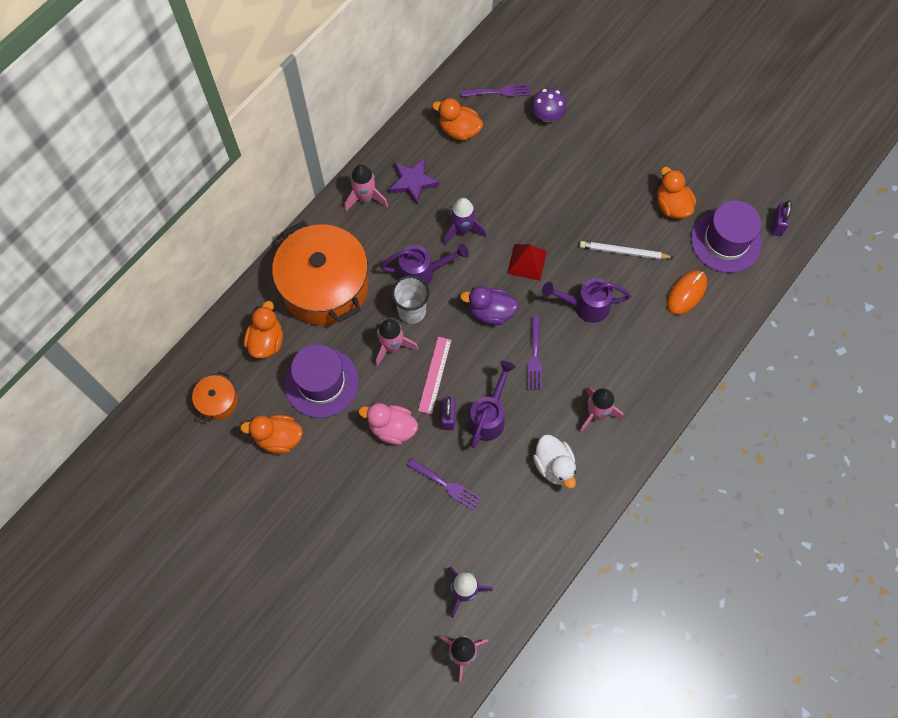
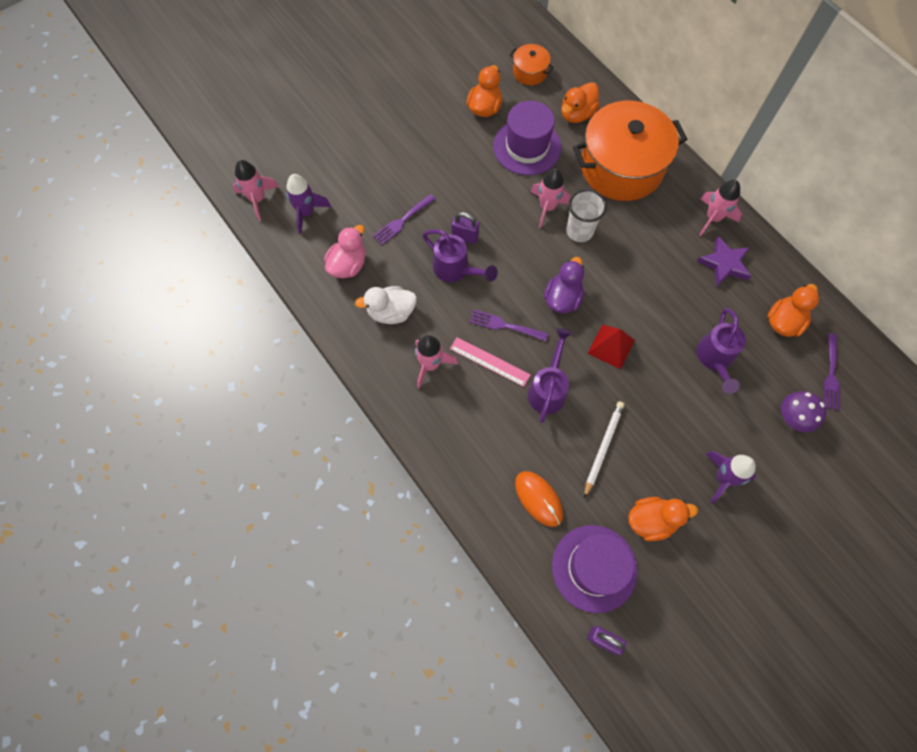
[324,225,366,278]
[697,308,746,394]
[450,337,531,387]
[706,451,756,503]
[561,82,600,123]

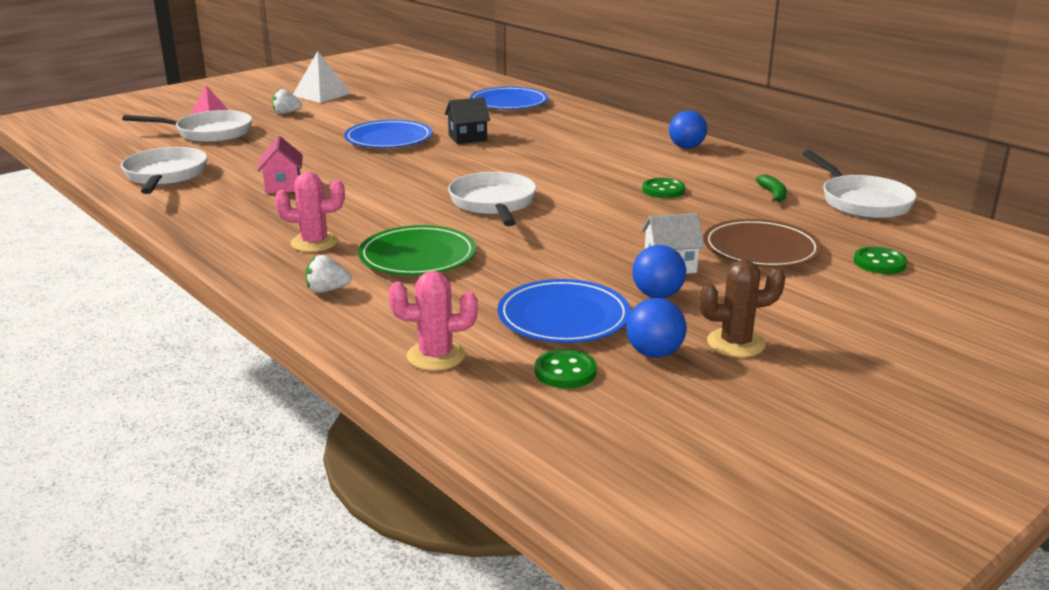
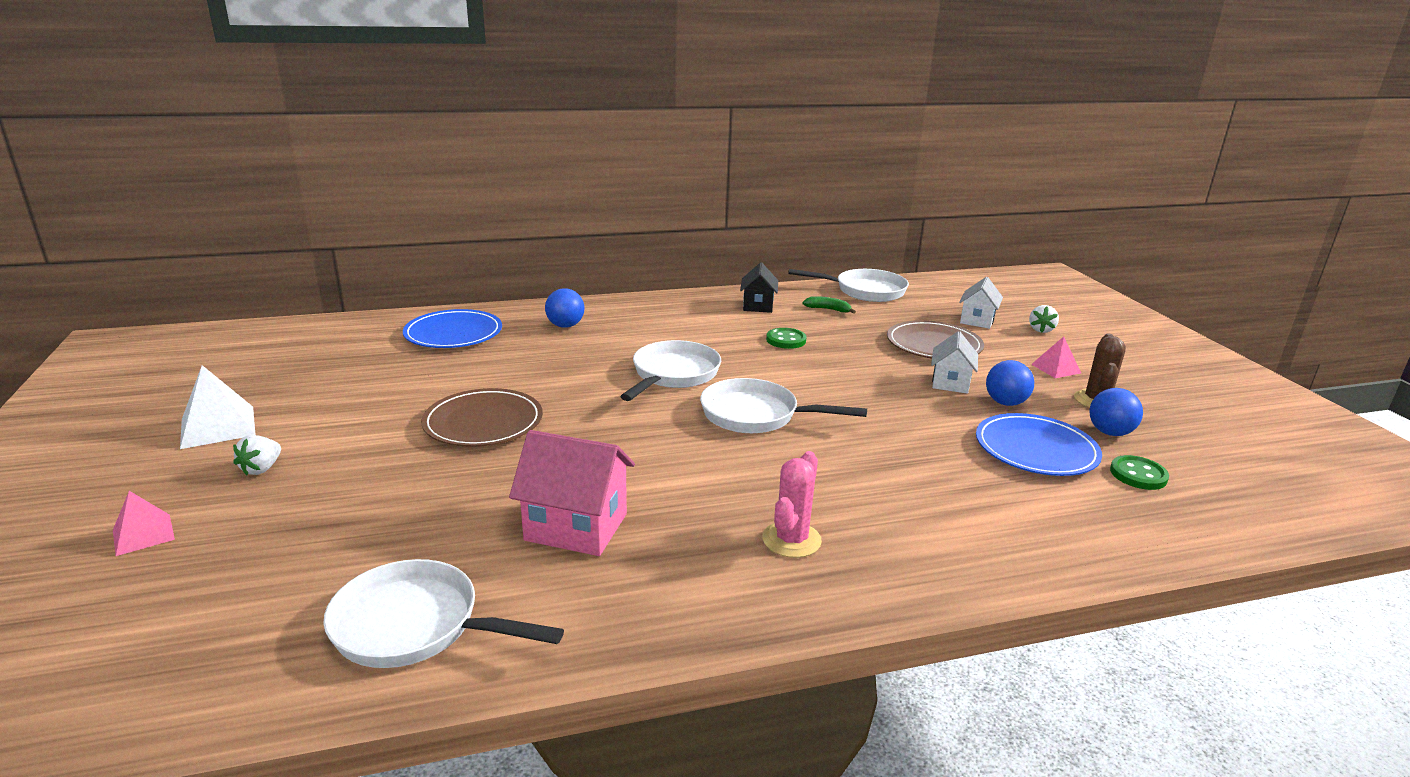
[358,225,476,275] (first image)
[389,271,478,371] (first image)
[1031,336,1081,378]
[620,340,721,401]
[1029,305,1059,333]
[740,262,778,313]
[545,288,584,328]
[959,277,1003,329]
[421,388,543,447]
[509,430,635,556]

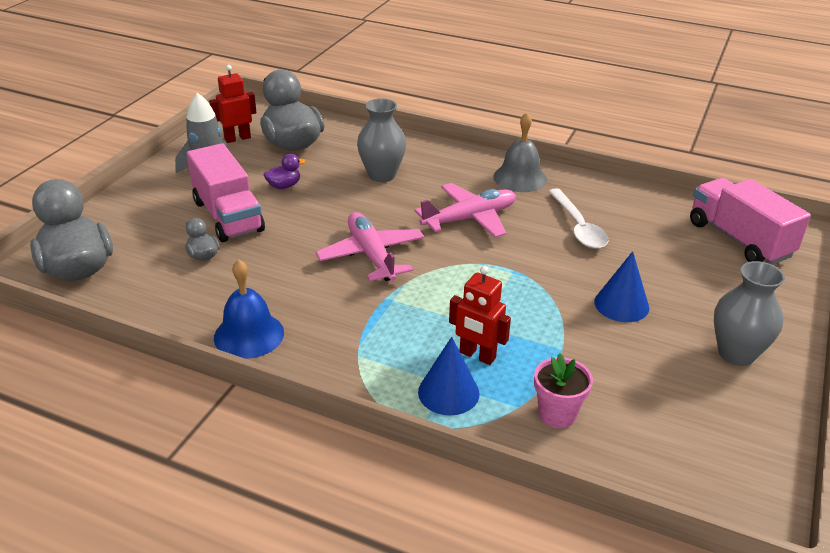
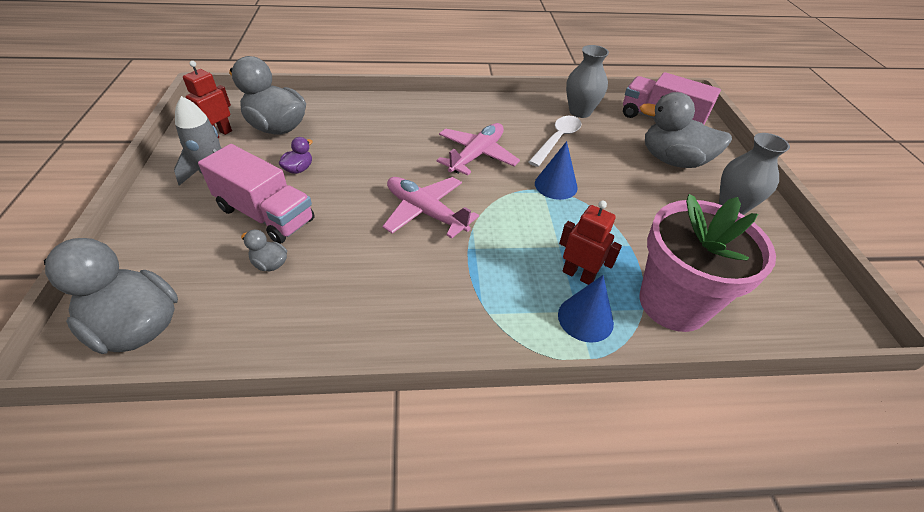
[214,259,284,359] (first image)
[493,113,547,192] (first image)
[639,92,732,168]
[566,45,609,118]
[535,141,578,200]
[559,200,622,285]
[529,116,581,167]
[640,194,776,332]

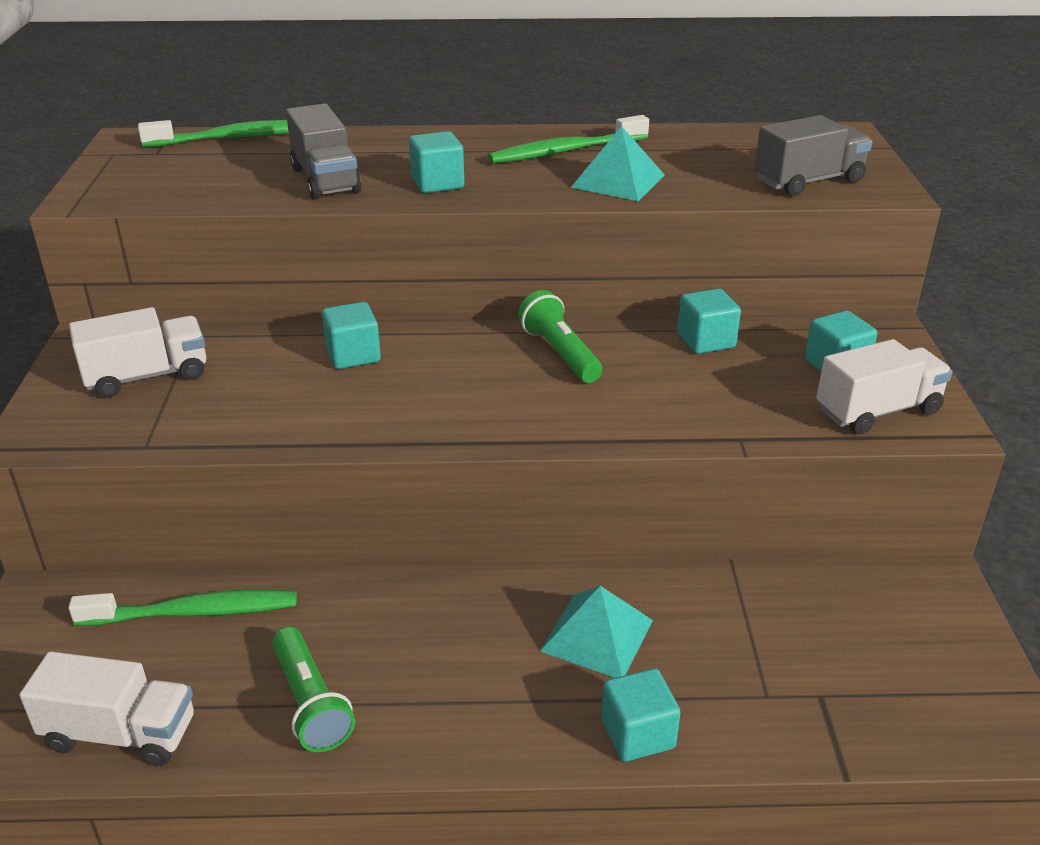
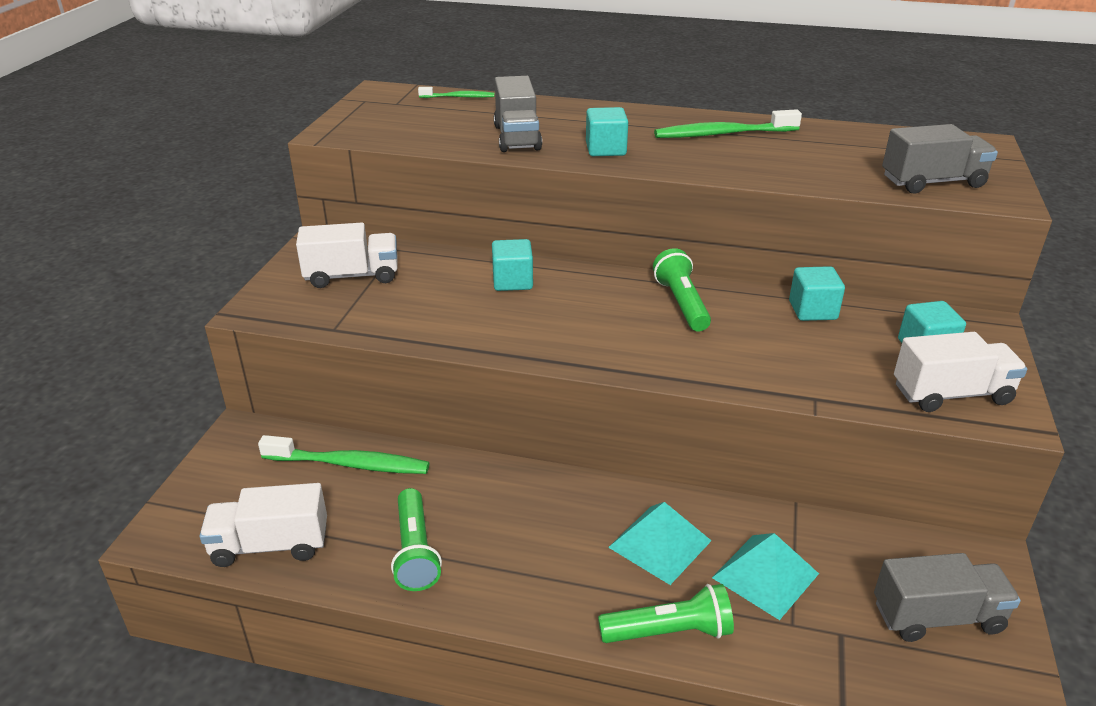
[874,553,1021,642]
[712,533,819,620]
[598,584,734,643]
[199,483,327,567]
[418,87,495,98]

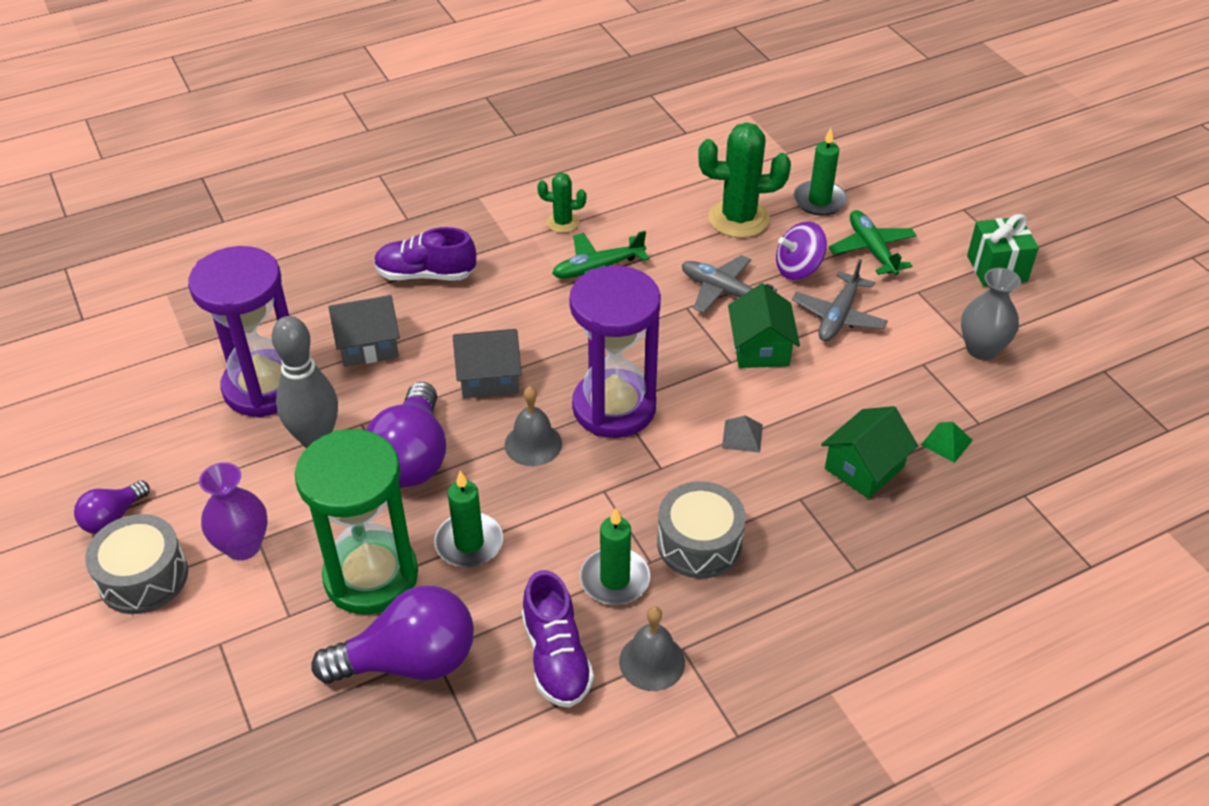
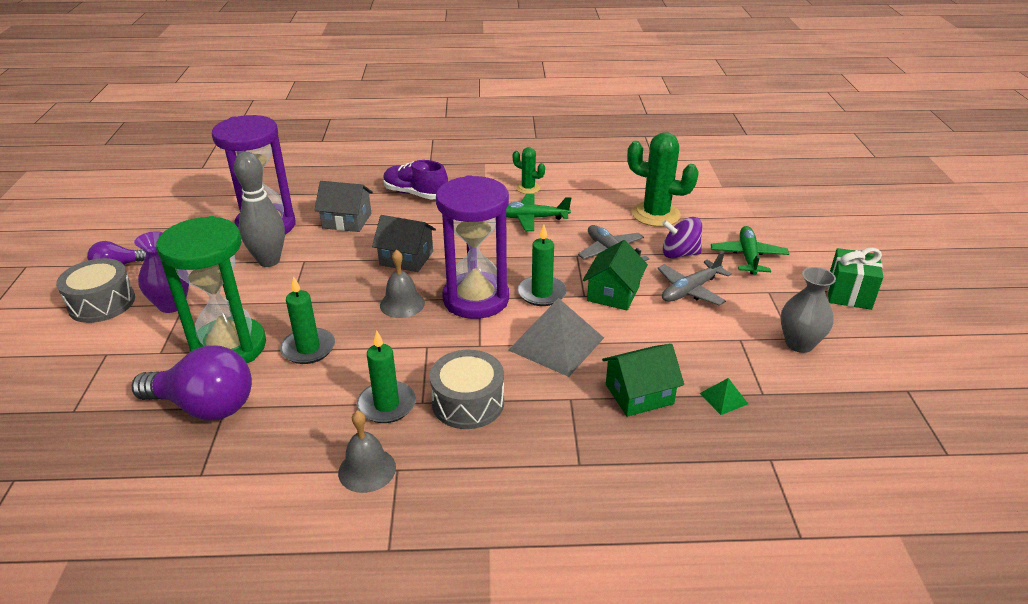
[366,382,446,487] (first image)
[522,570,594,708] (first image)
[518,225,567,306]
[508,298,604,377]

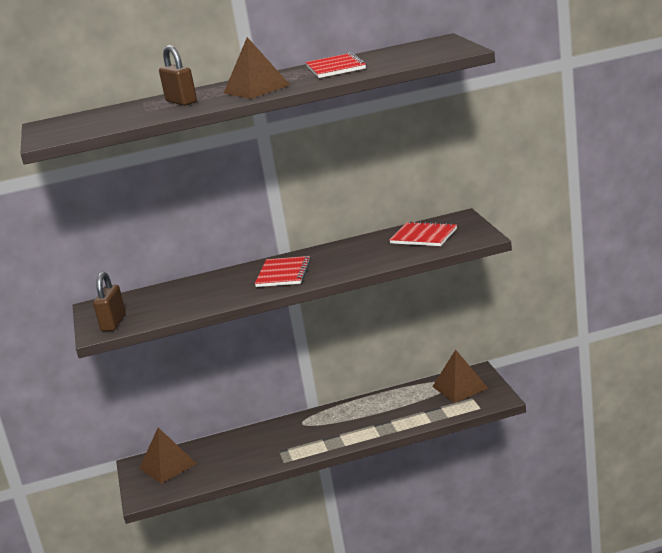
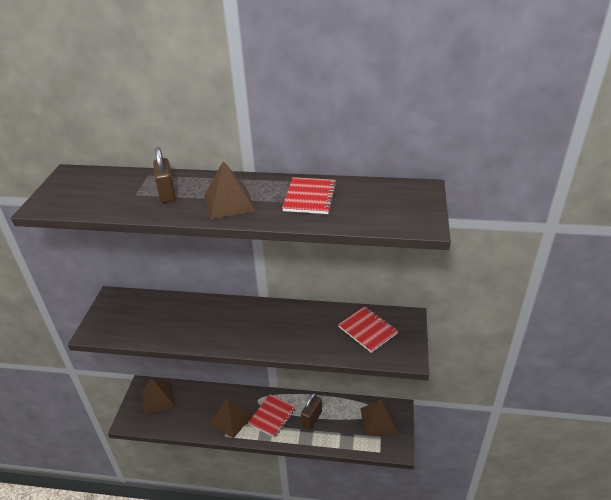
[210,399,253,438]
[301,393,322,430]
[248,394,296,438]

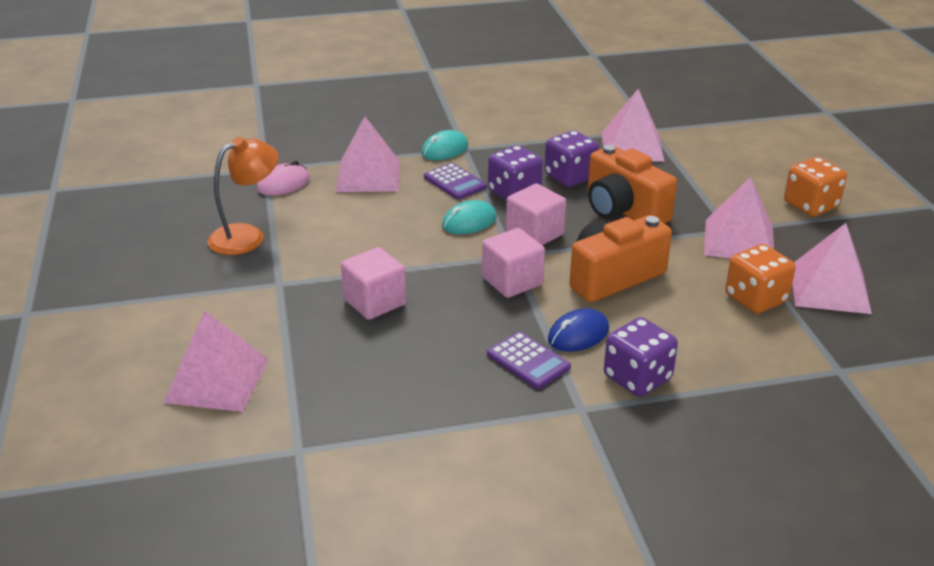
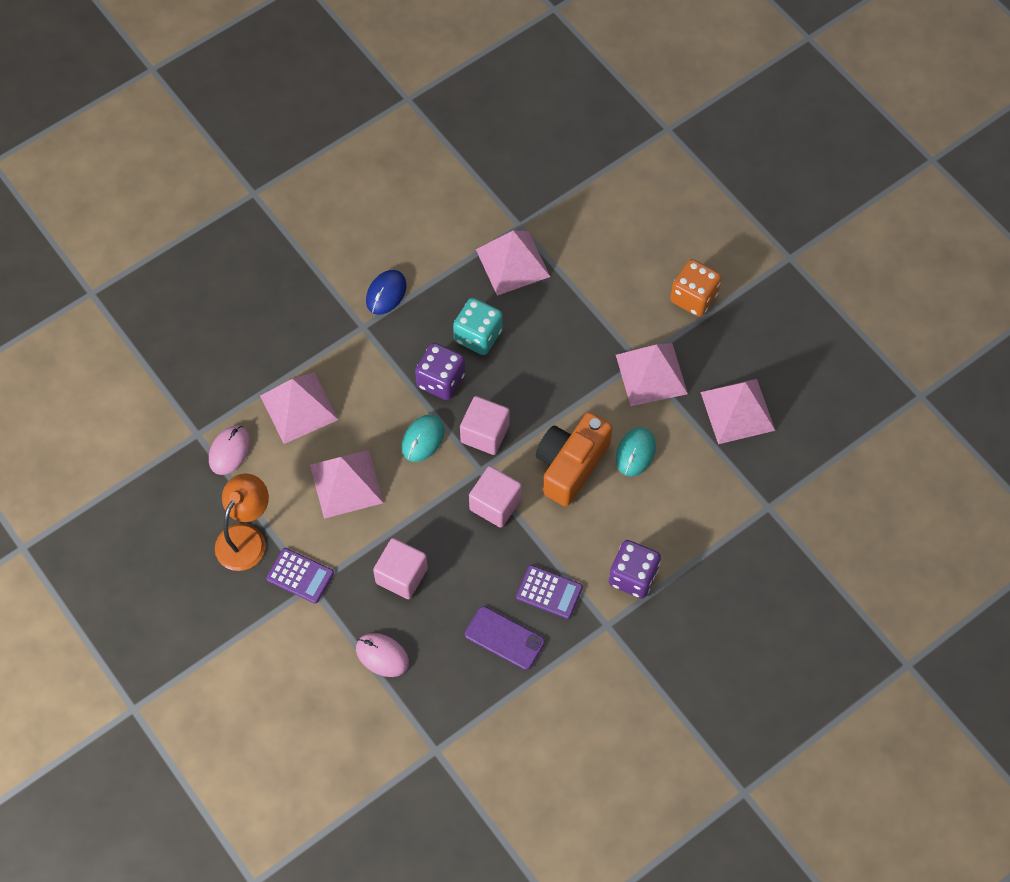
[588,145,677,224] (first image)
[725,244,796,314] (first image)
[356,633,409,677]
[465,606,545,670]
[310,450,383,519]
[616,427,656,477]
[266,548,334,604]
[366,270,407,315]
[453,298,503,355]

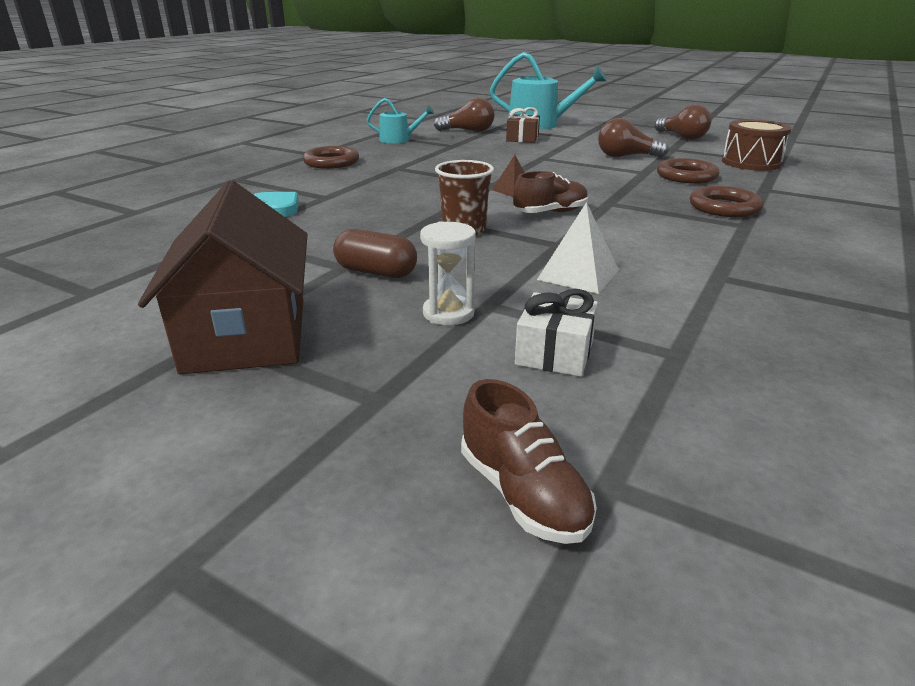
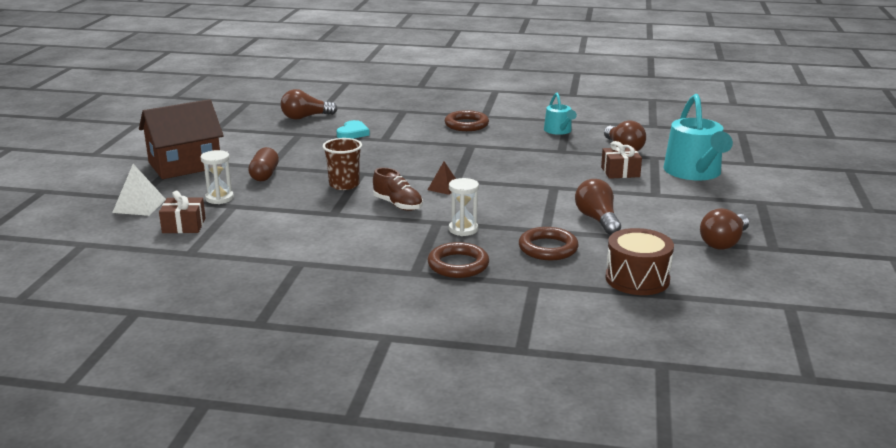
[461,379,597,544] (first image)
[281,89,337,120]
[449,178,479,236]
[112,164,166,216]
[159,191,206,233]

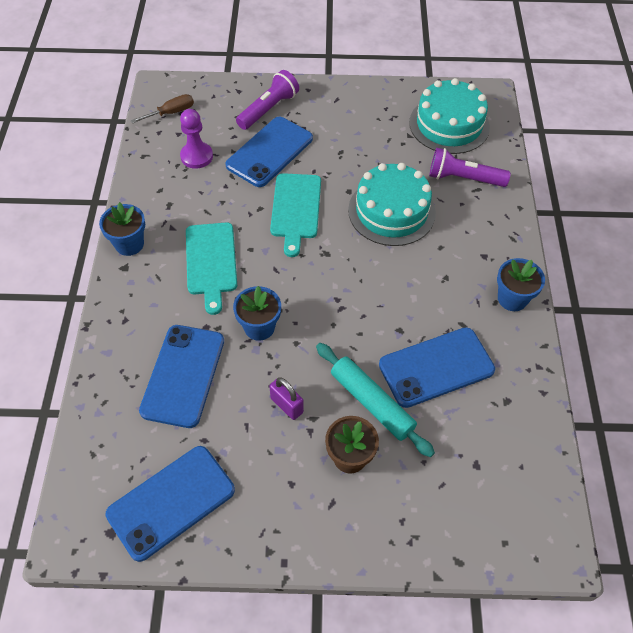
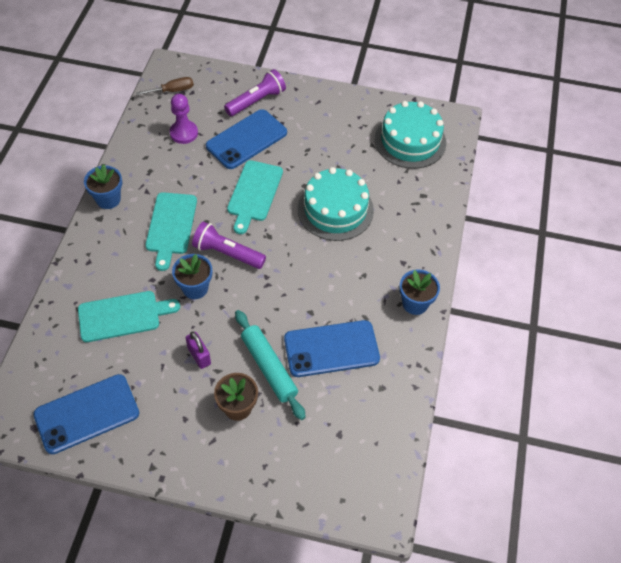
[192,222,266,269]
[78,291,180,342]

